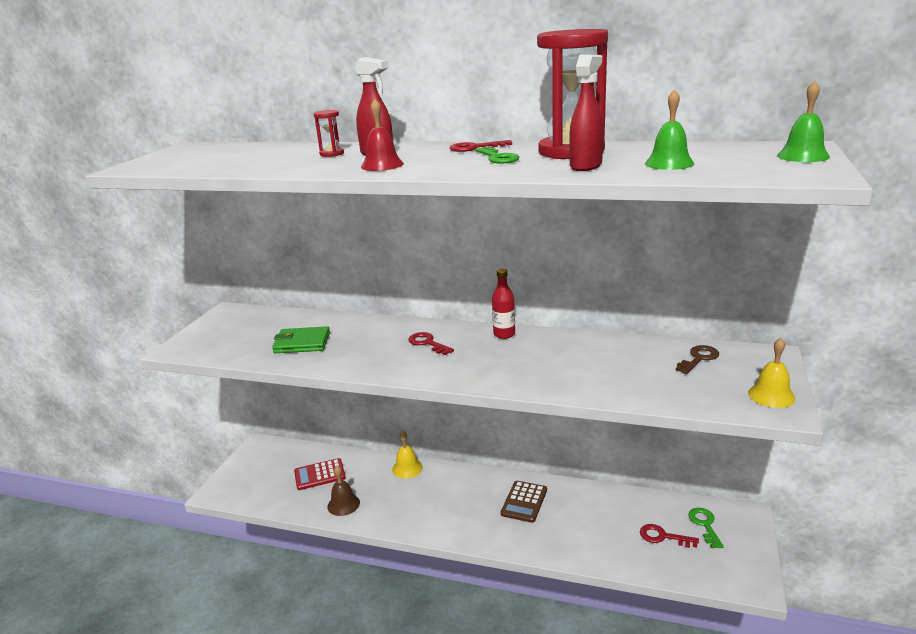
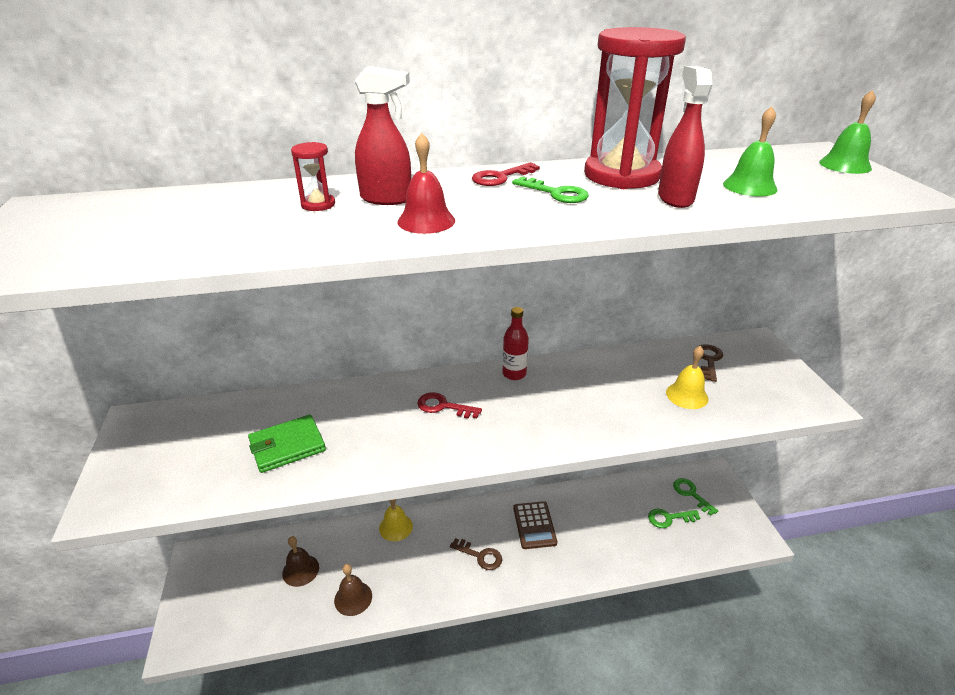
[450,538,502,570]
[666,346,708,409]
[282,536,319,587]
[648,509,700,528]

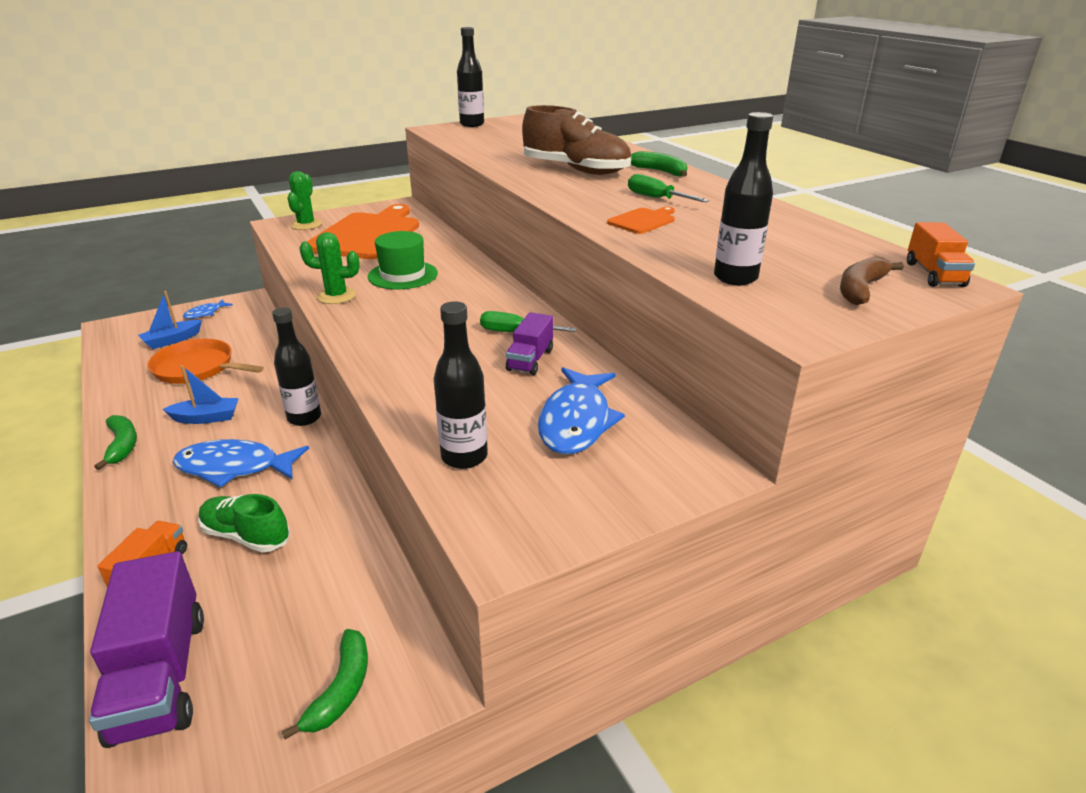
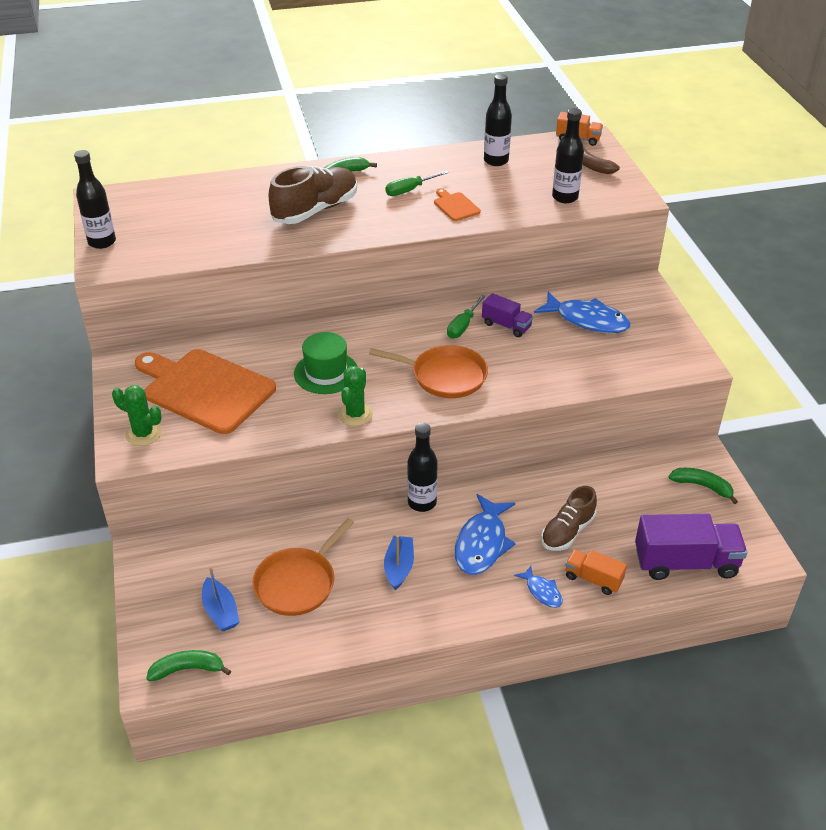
[369,345,488,398]
[146,650,231,682]
[514,566,563,608]
[484,74,512,166]
[541,486,597,551]

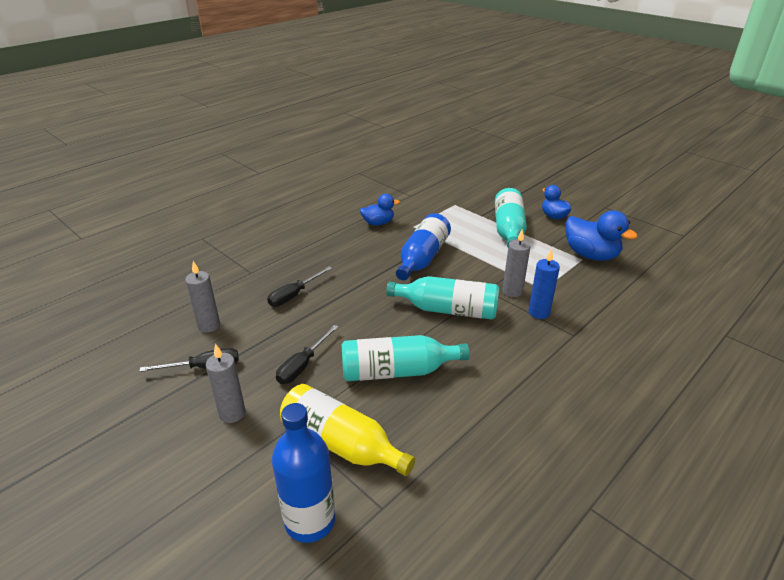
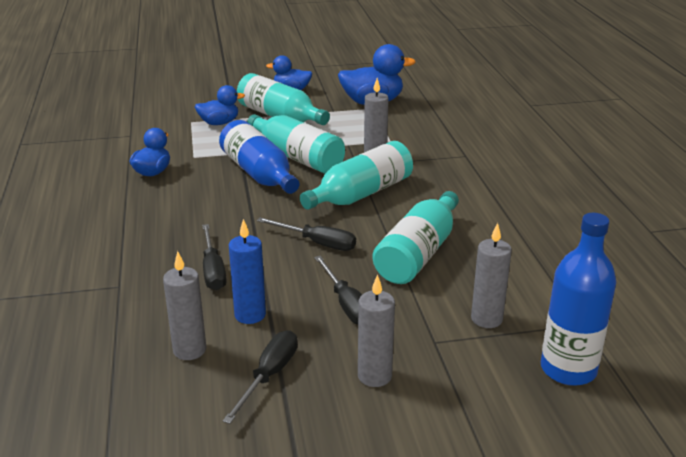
[195,85,245,125]
[247,114,345,174]
[257,218,356,251]
[229,219,266,324]
[471,223,512,328]

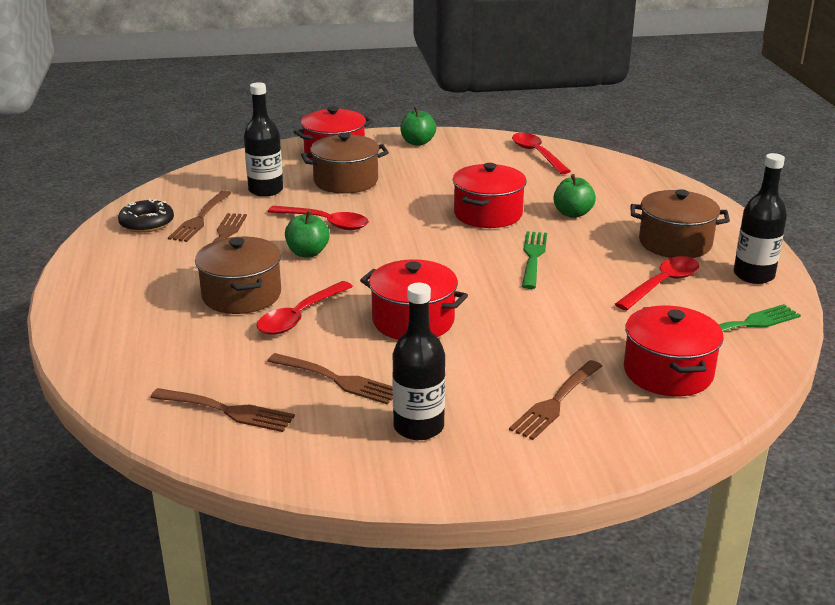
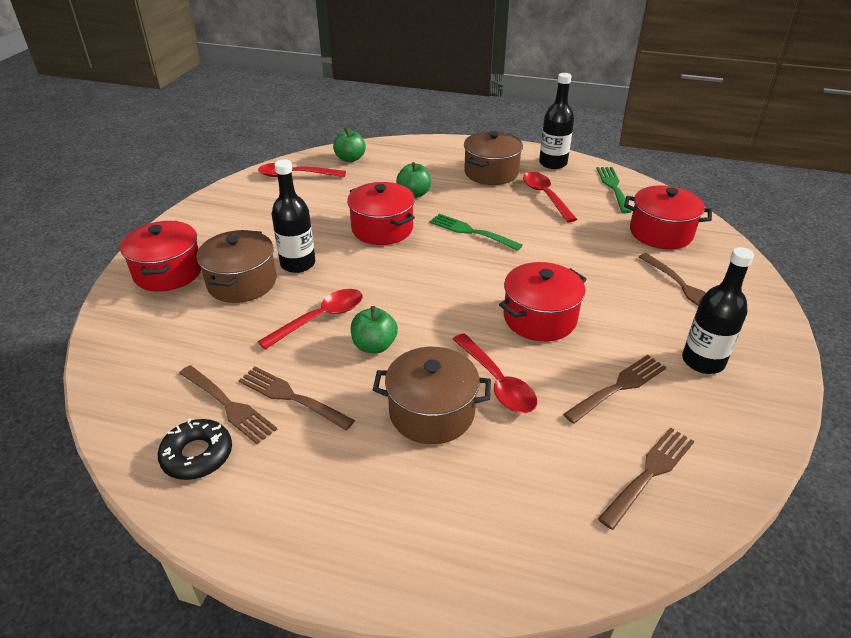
[271,159,315,273]
[333,128,366,162]

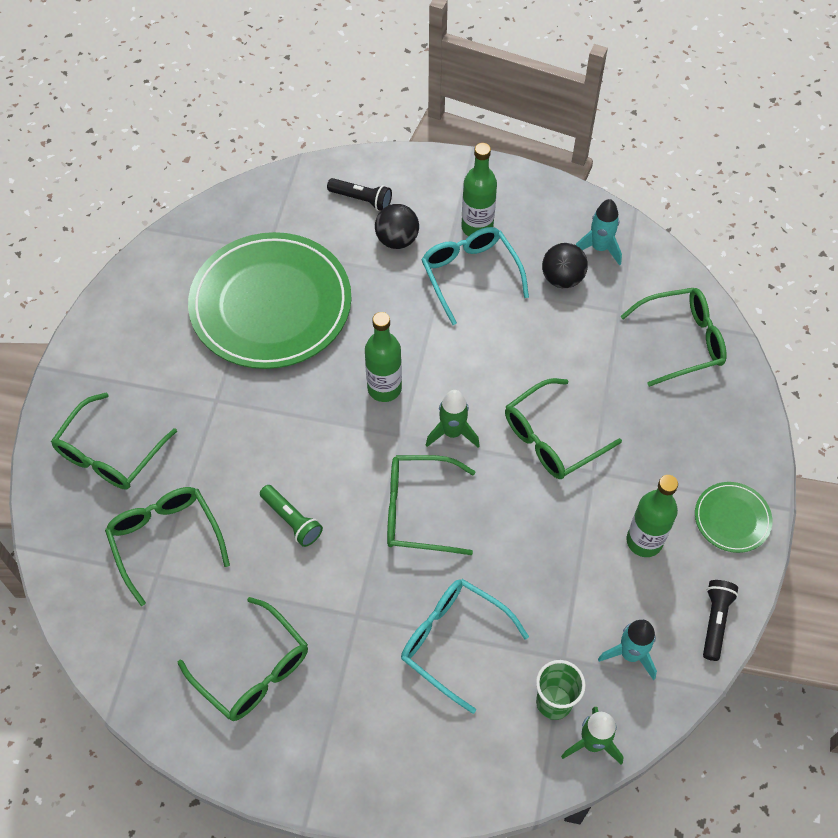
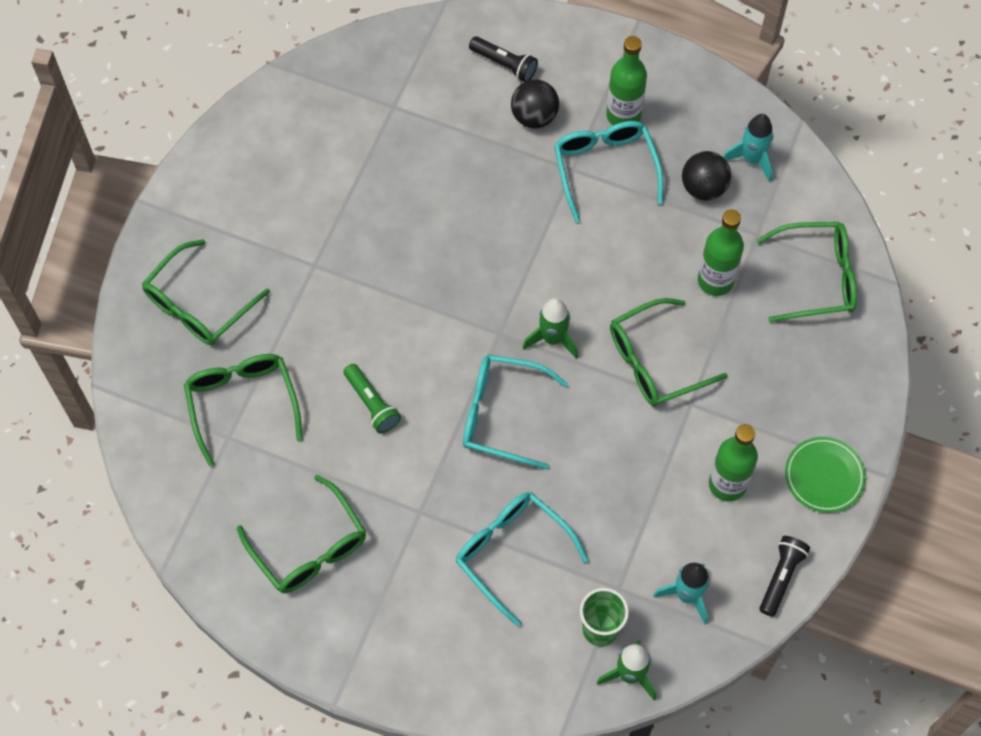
[188,232,351,369] (first image)
[698,209,744,296]
[463,355,568,469]

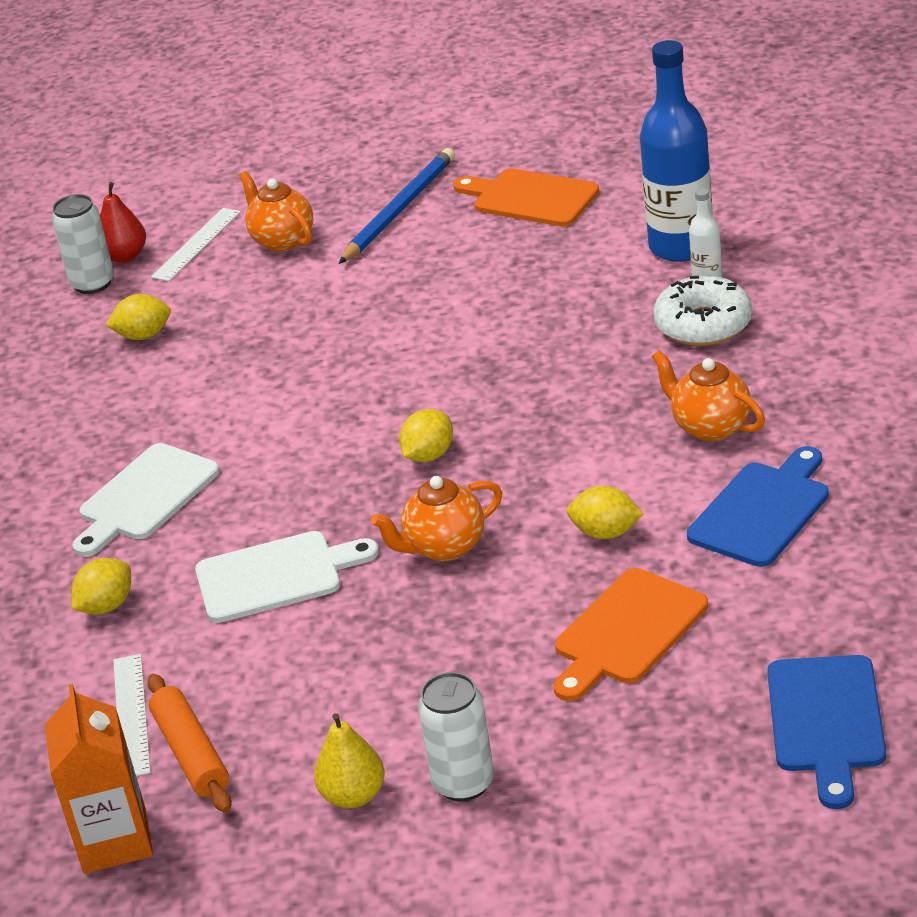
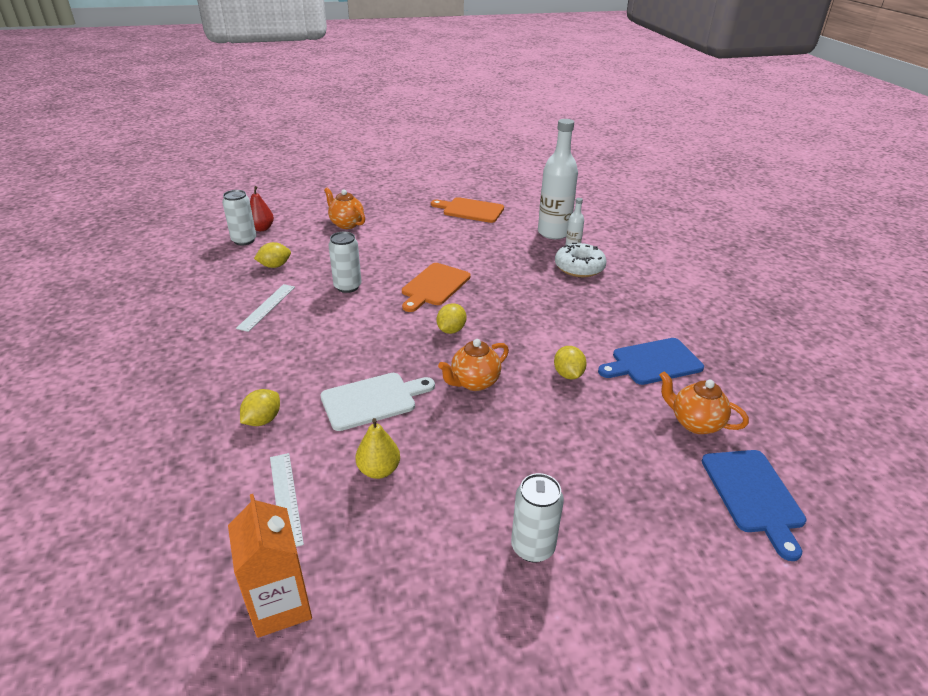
[72,443,220,557] (first image)
[147,674,232,813] (first image)
[339,148,455,264] (first image)
[328,232,362,293]
[236,284,295,332]
[356,418,400,479]
[402,263,471,312]
[660,371,749,434]
[538,119,578,239]
[554,346,587,379]
[598,338,704,385]

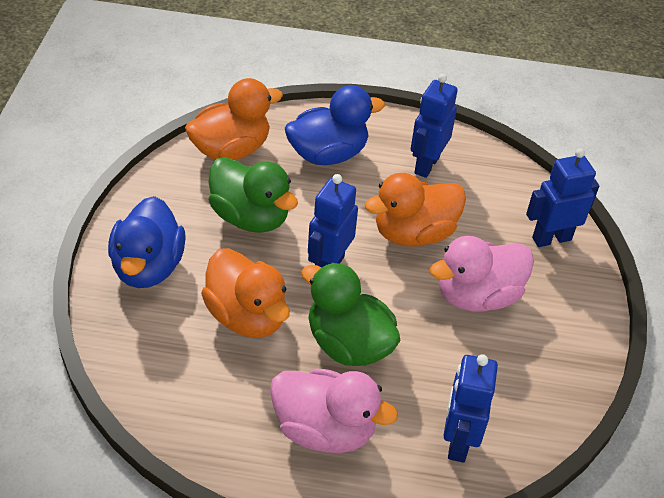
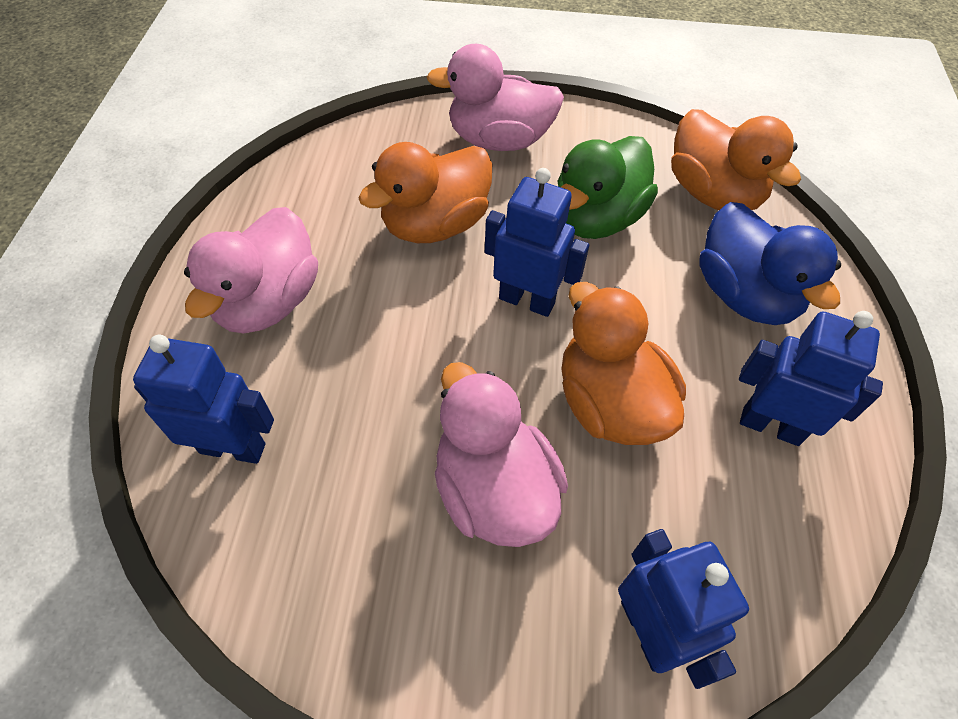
[301,262,400,366] (first image)
[427,44,564,151]

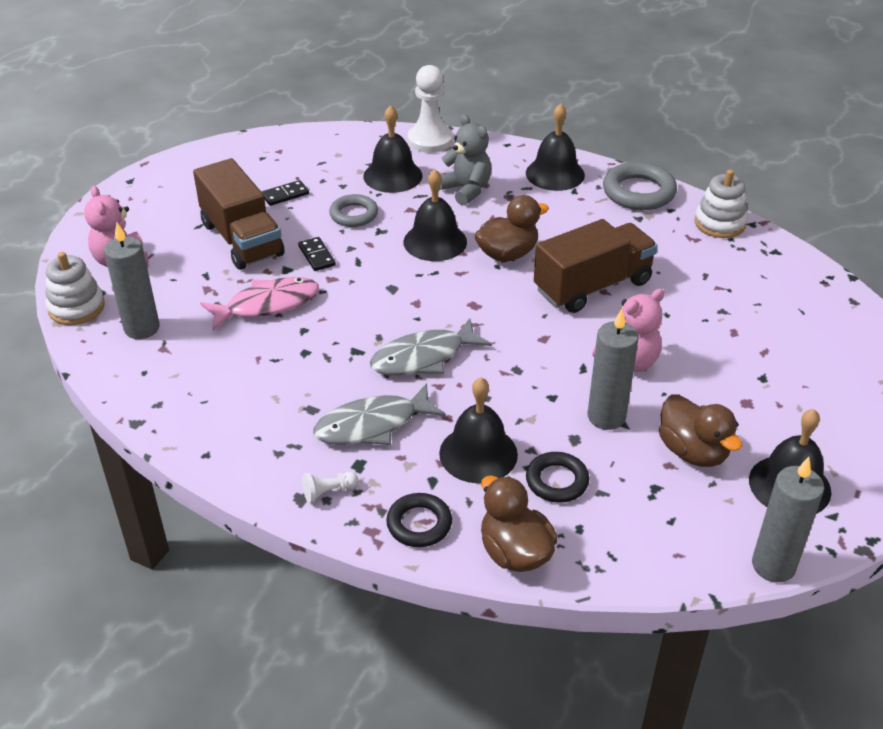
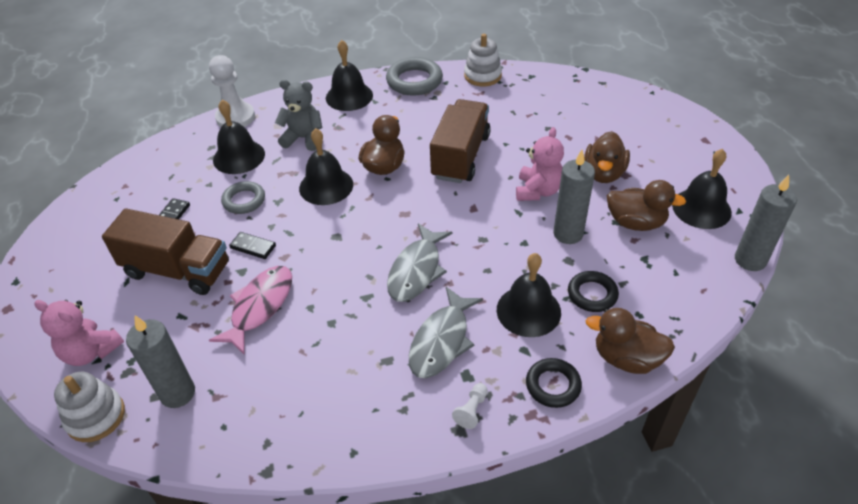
[584,131,630,183]

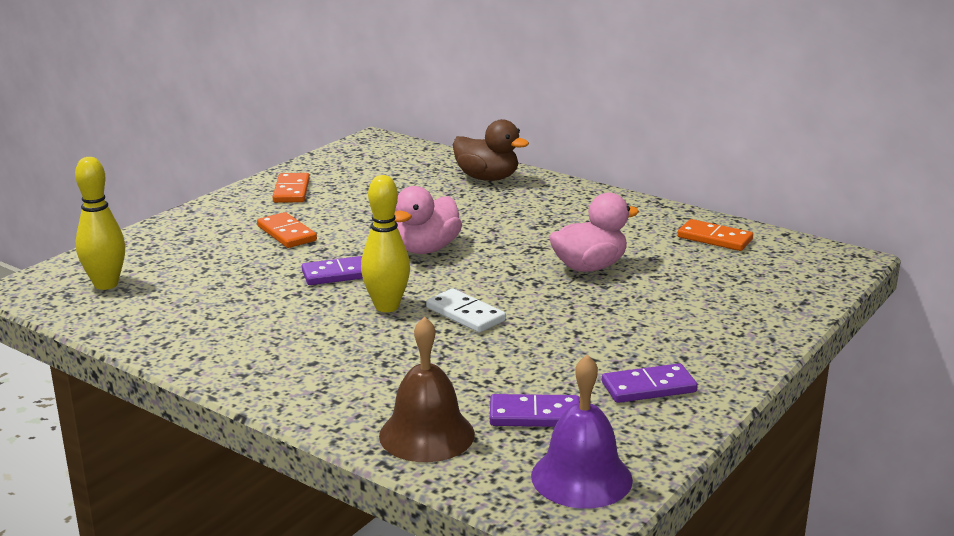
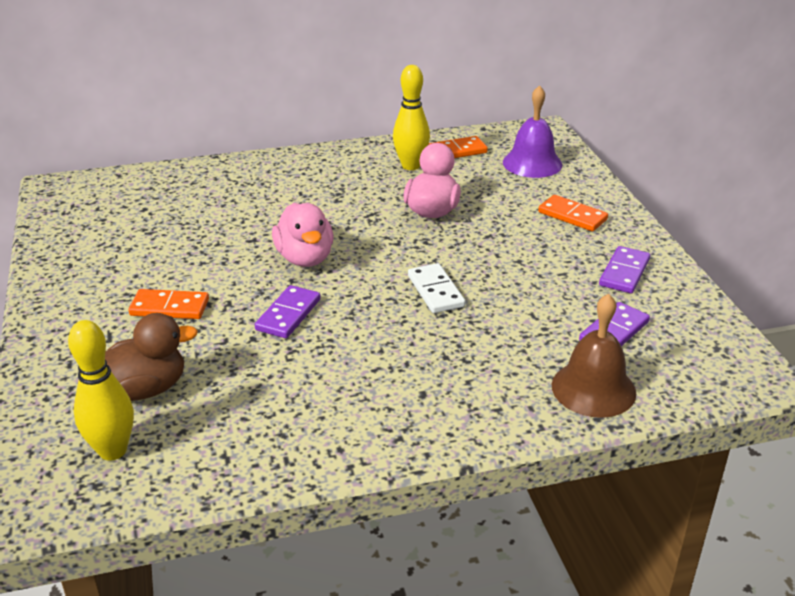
[538,195,608,231]
[393,65,430,170]
[105,313,198,401]
[503,85,562,178]
[408,263,465,313]

